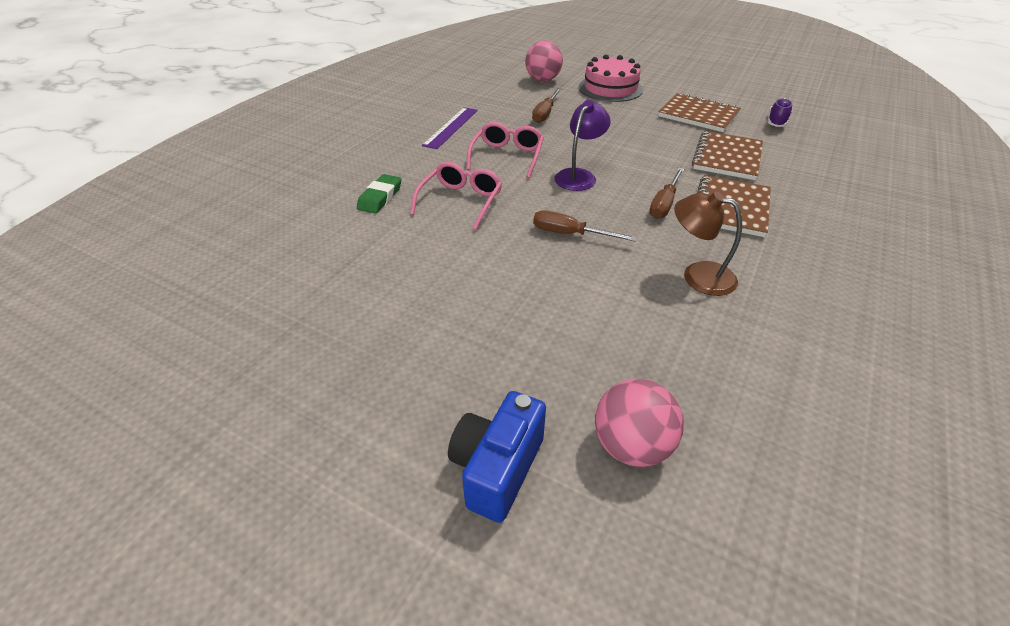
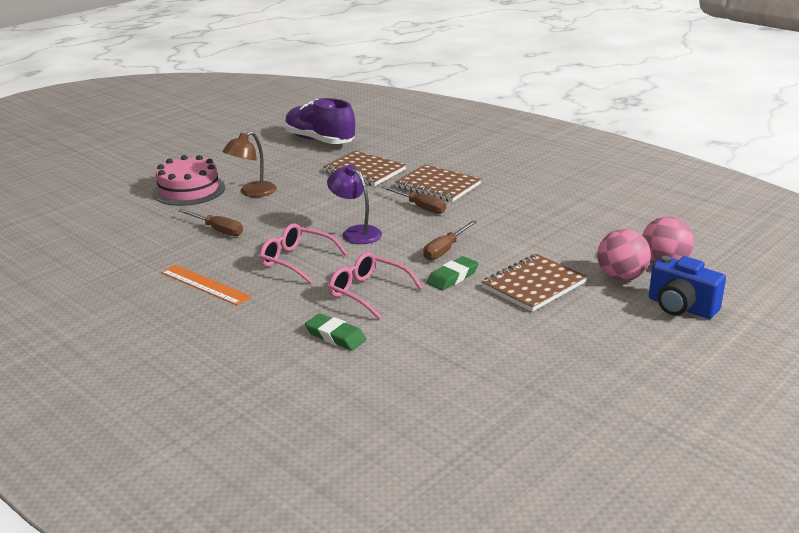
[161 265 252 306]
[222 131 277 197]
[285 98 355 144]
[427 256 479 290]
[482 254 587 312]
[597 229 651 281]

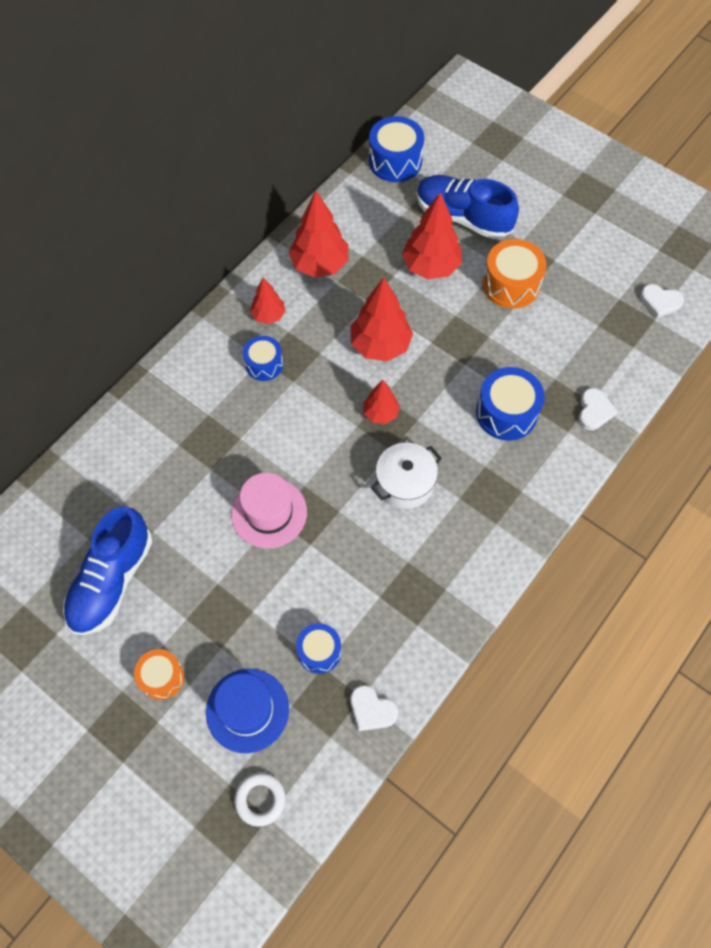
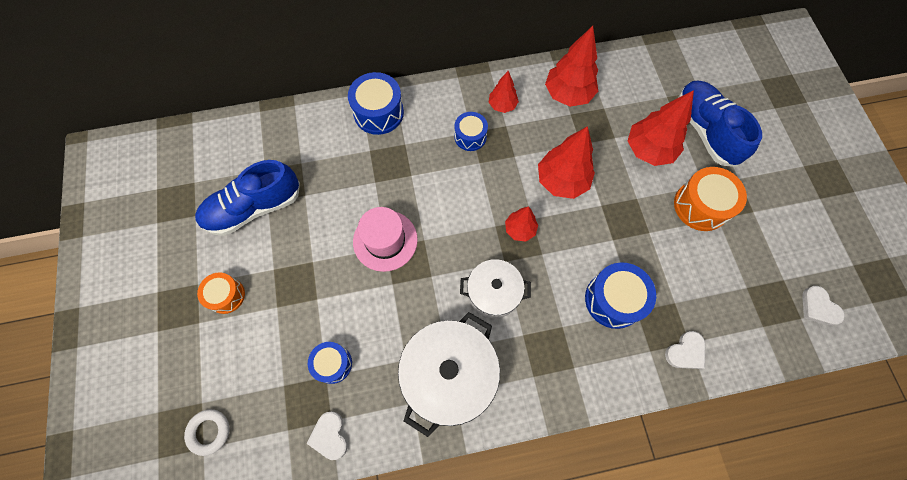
[348 72 404 135]
[398 312 500 437]
[206 669 289 753] (first image)

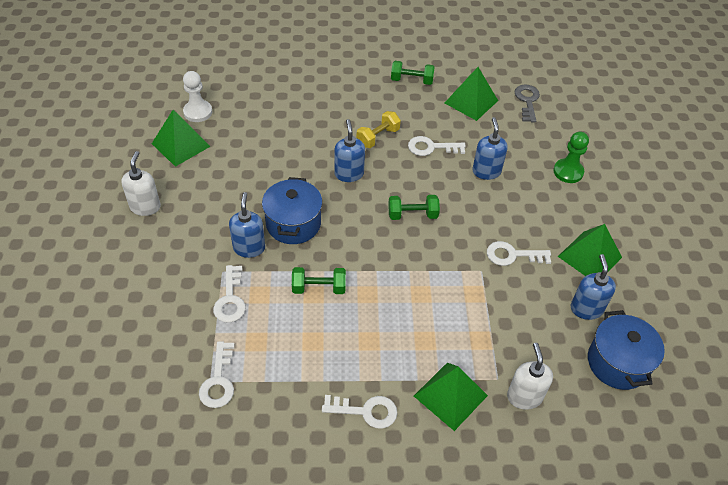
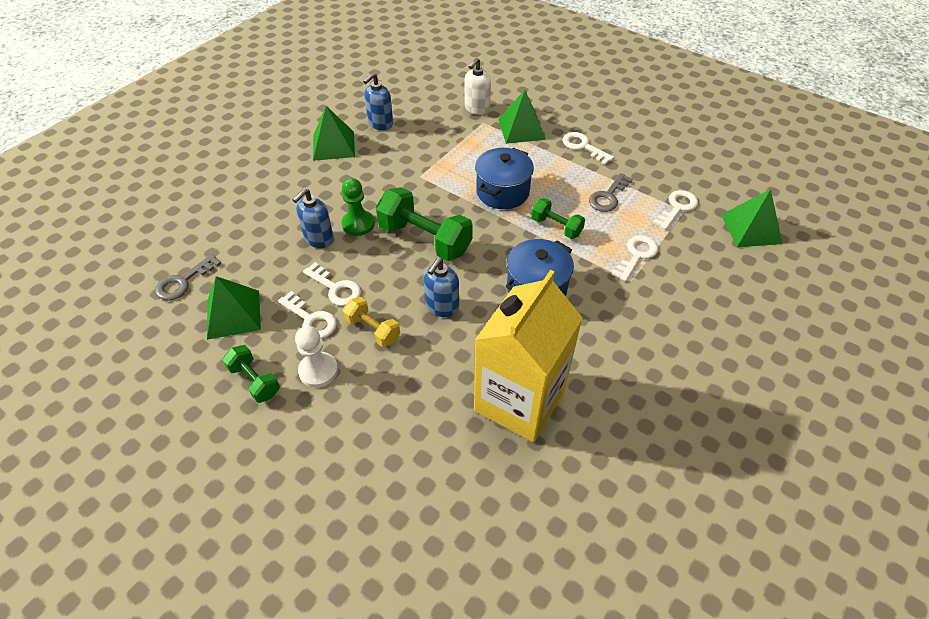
[278 291 337 339]
[295 326 338 388]
[342 178 375 236]
[343 297 400 347]
[376 187 473 261]
[474 270 583 442]
[475 148 534 209]
[589 173 633 212]
[721 189 782 247]
[121 151 161 216] (first image)
[229 192 265 258] (first image)

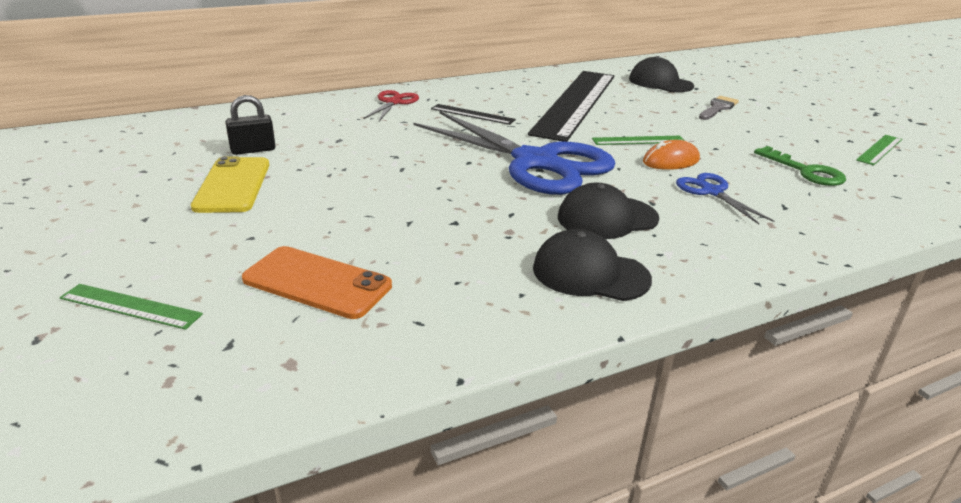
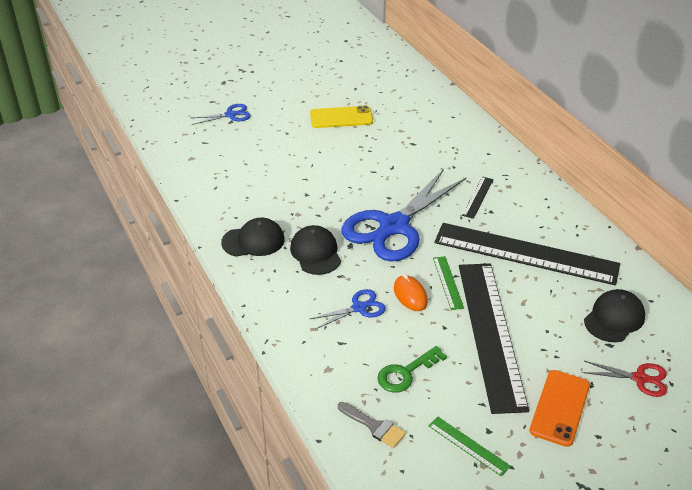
[191 104 251 125]
[221 218 285 257]
[338 402 406 448]
[459 264 529 414]
[530 370 590 447]
[583 361 667 397]
[226 95 275 155] (first image)

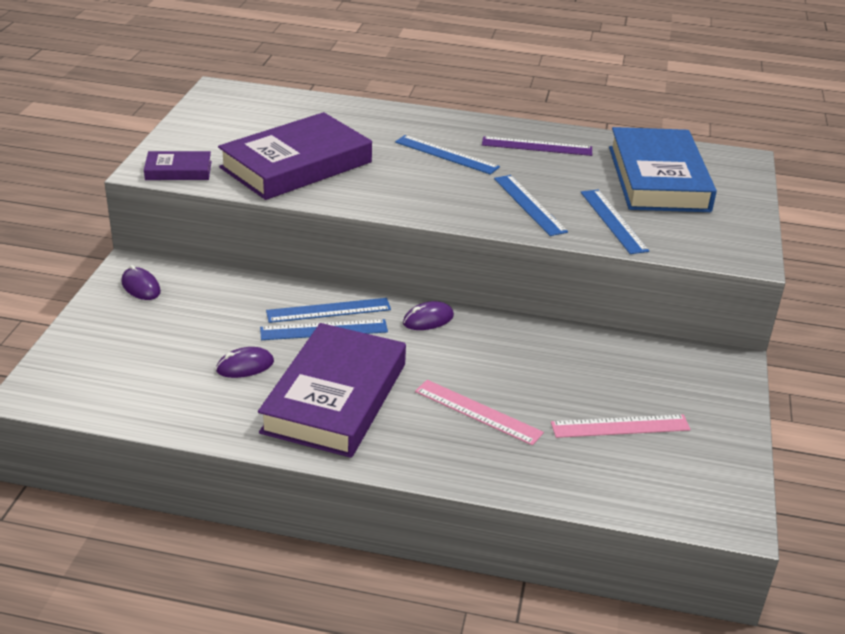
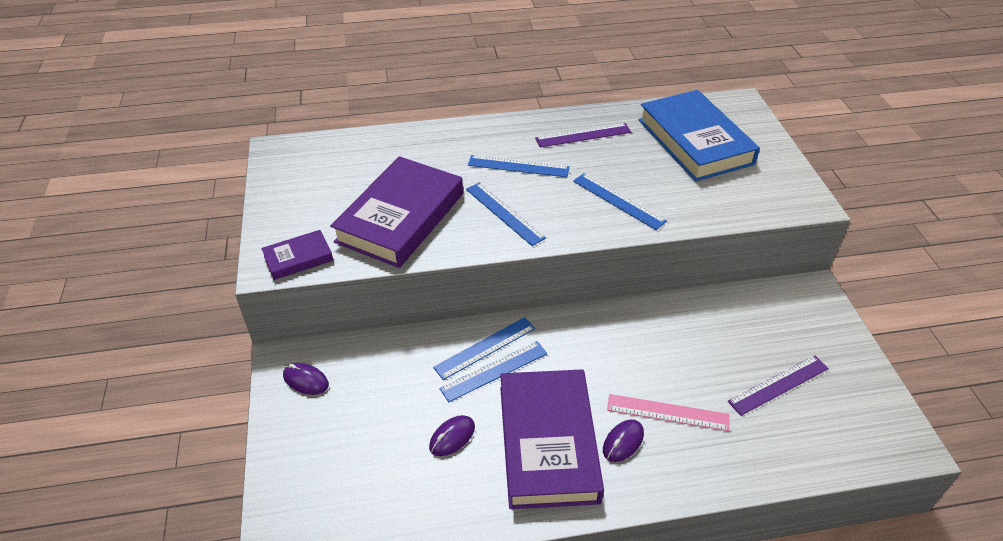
[466 182 546 246]
[603 419 644 462]
[728 356 829 416]

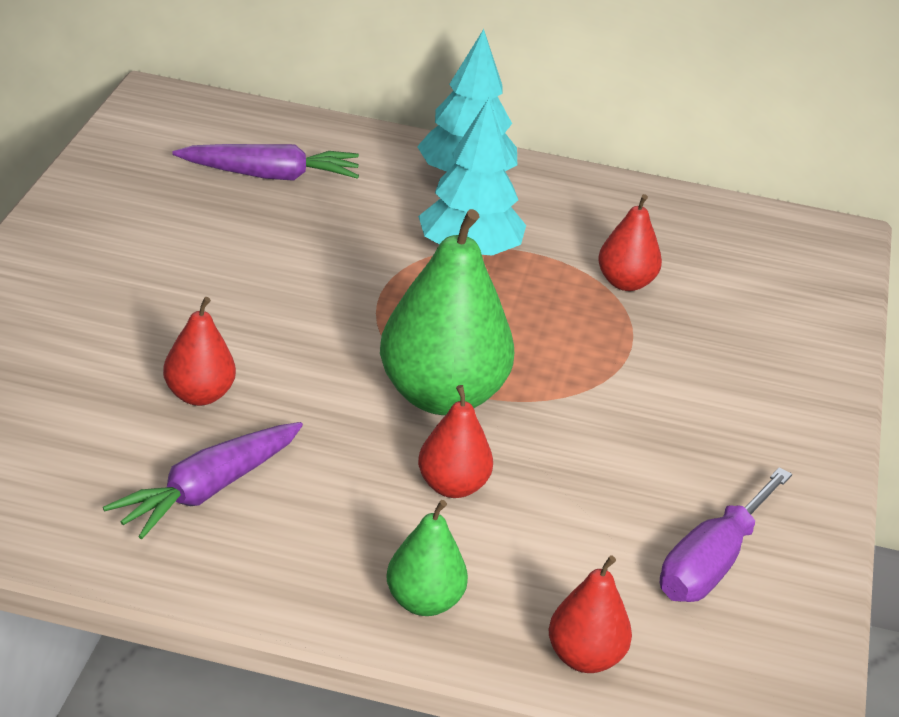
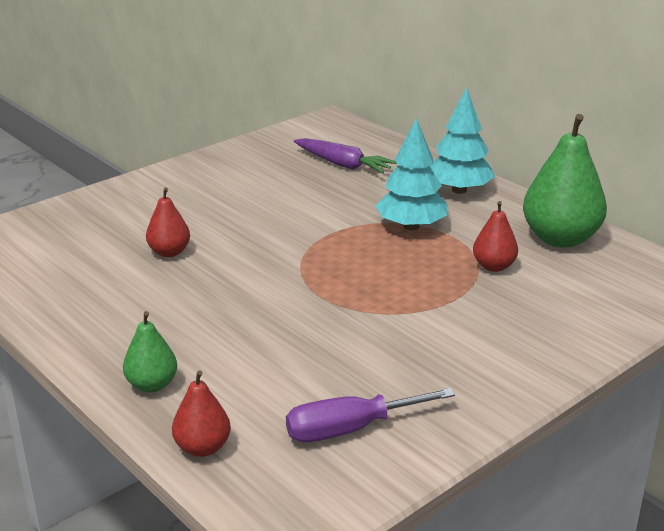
[523 114 607 248]
[103 422 303 539] (first image)
[418 385 493 498] (first image)

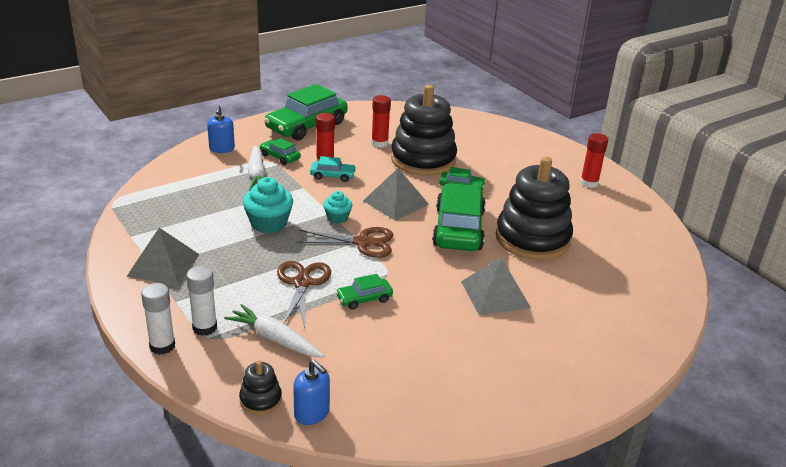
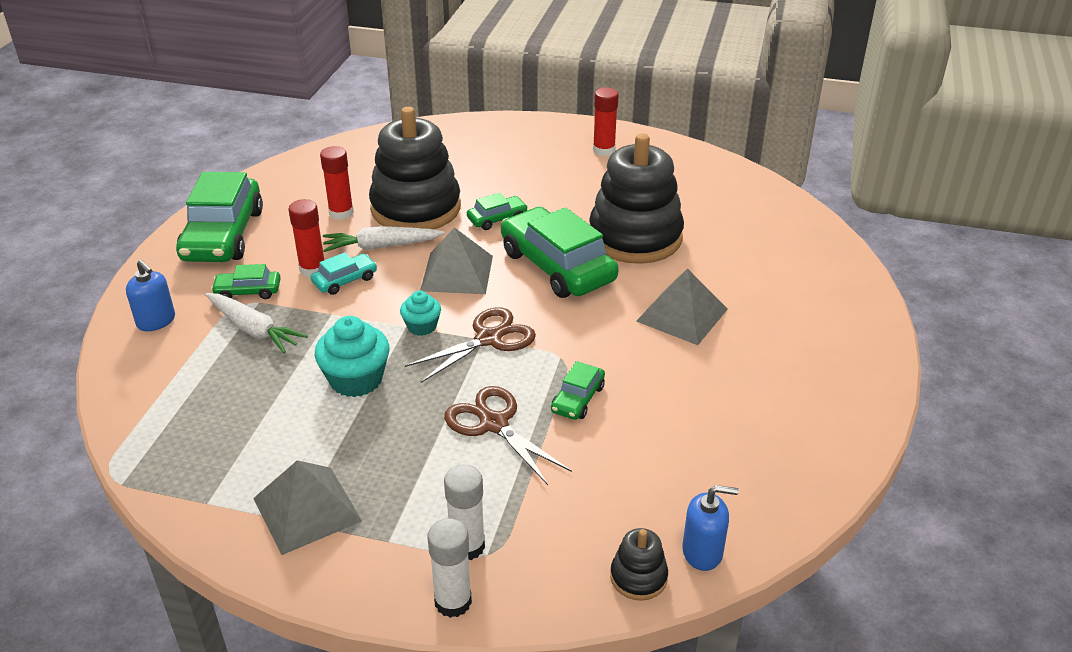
[323 226 445 252]

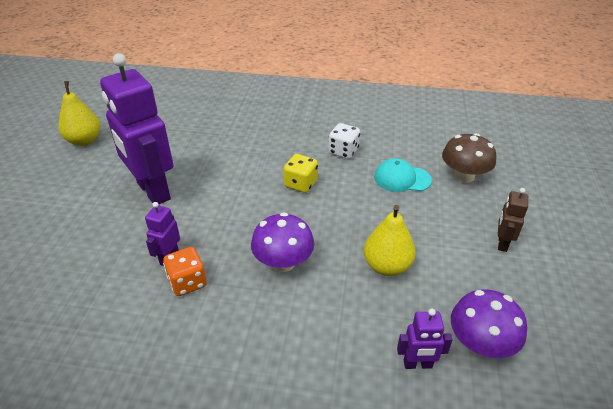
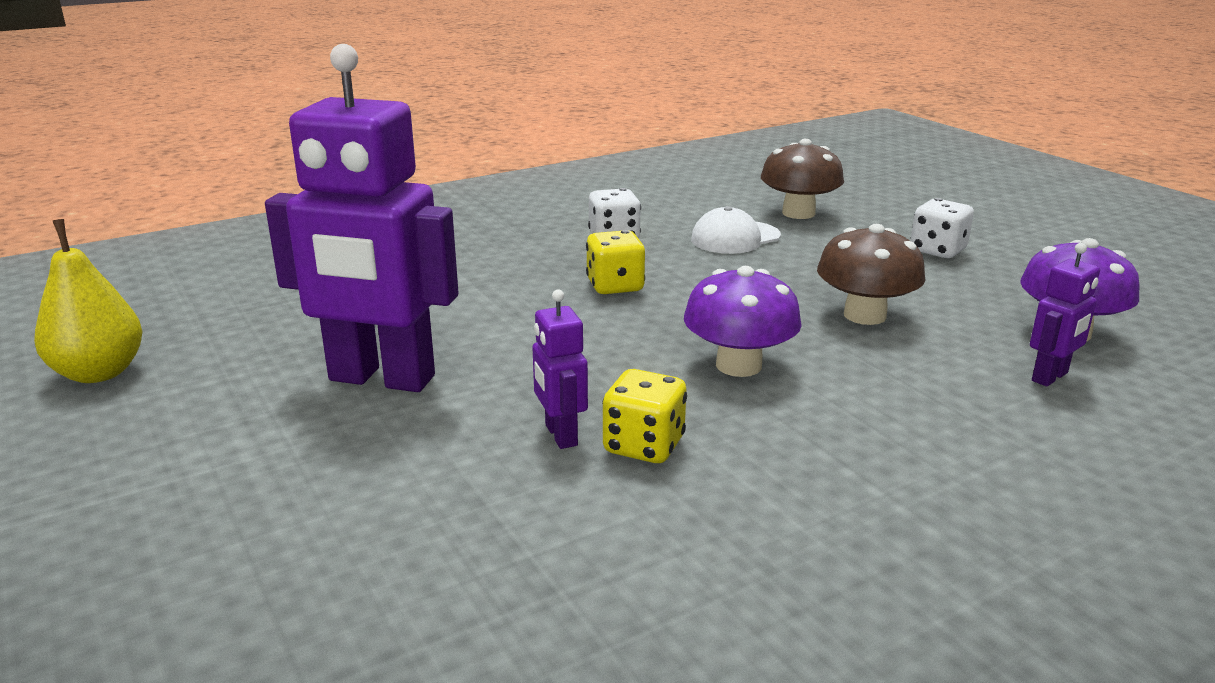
[602 369 687 463]
[691 206 781 254]
[817 224 926 325]
[910 198 974 258]

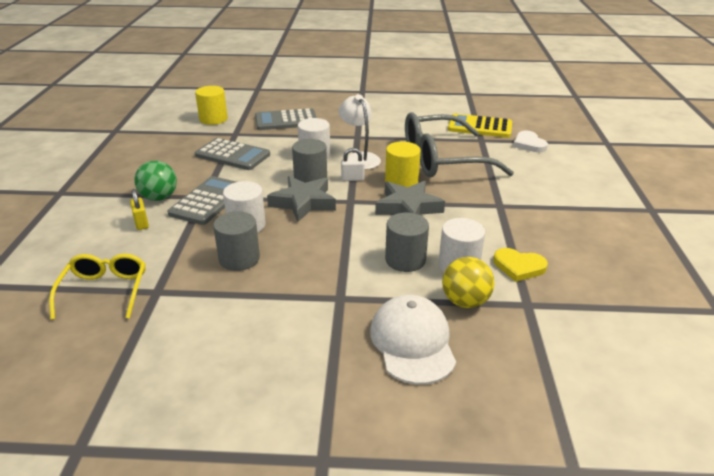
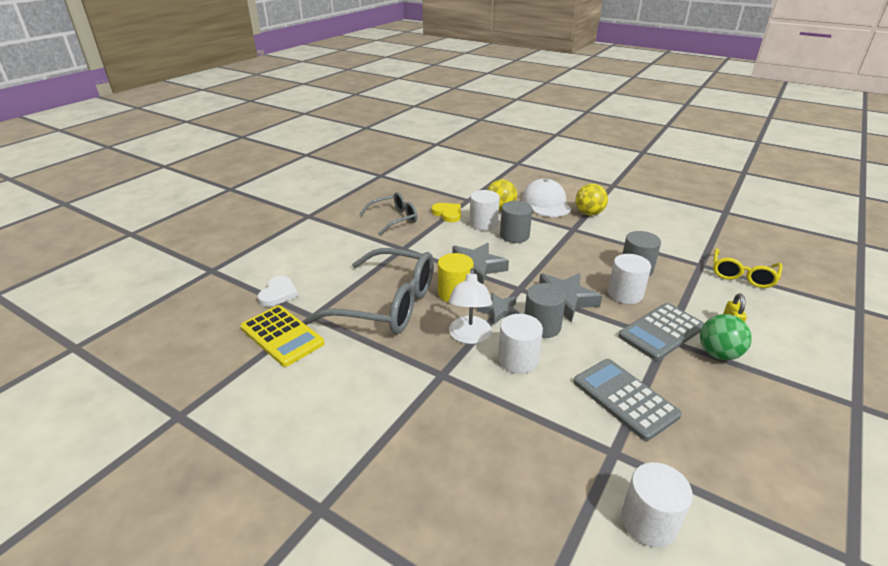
[359 192 417 236]
[477 292 519 324]
[522 179 571 217]
[575 184 608 215]
[621 462 693 547]
[255 108 317 130] (first image)

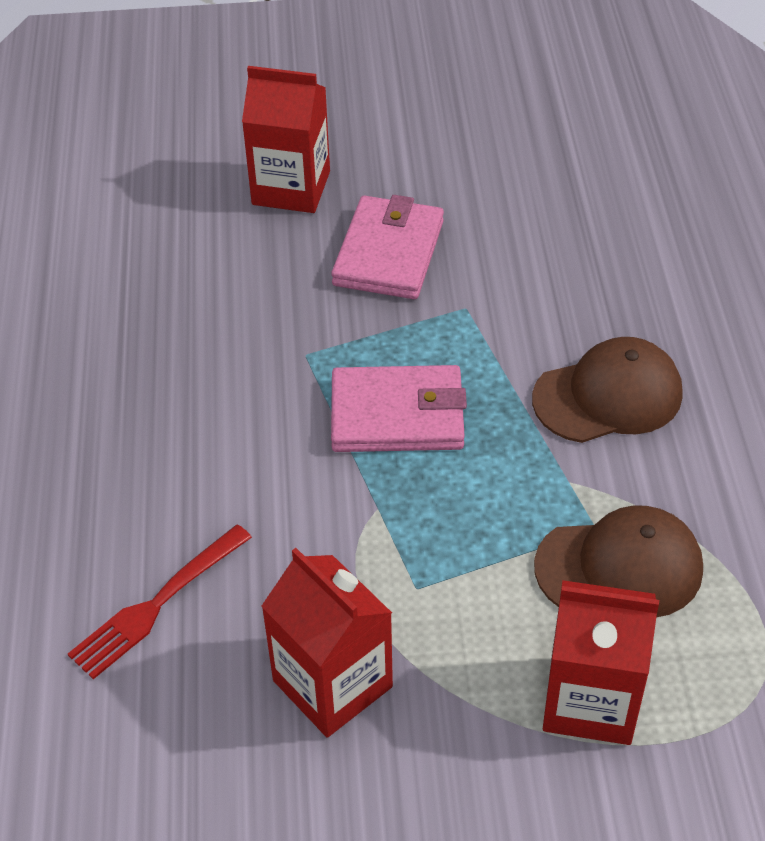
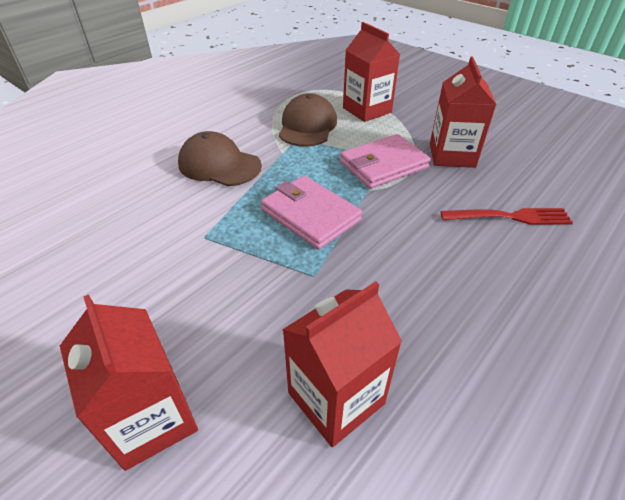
[279 93 337 147]
[282 281 402 447]
[340 134 431 189]

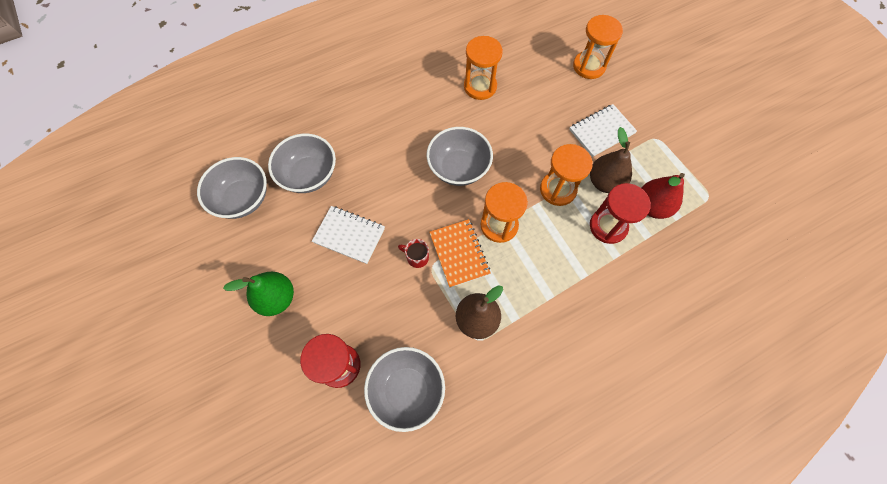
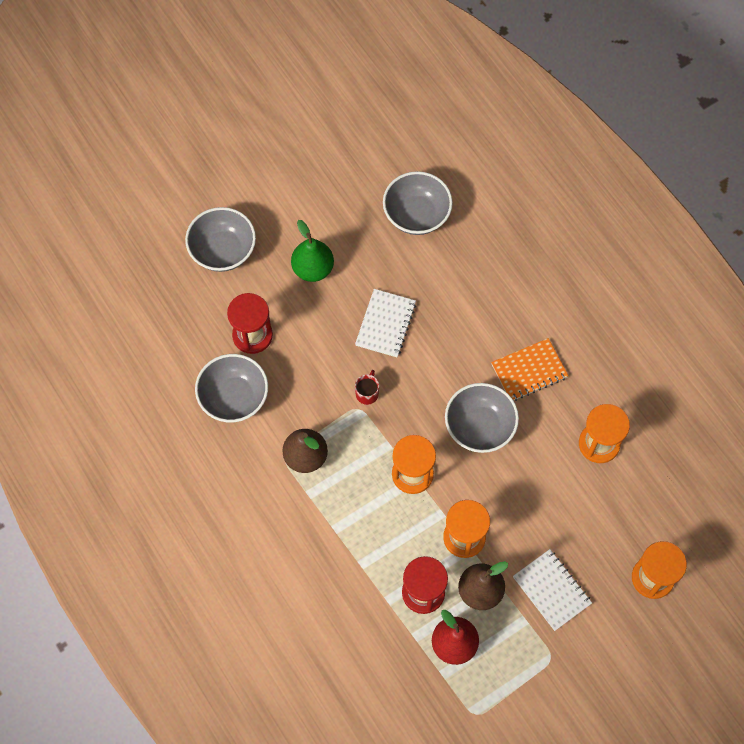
[185 207 256 272]
[491 338 569 401]

